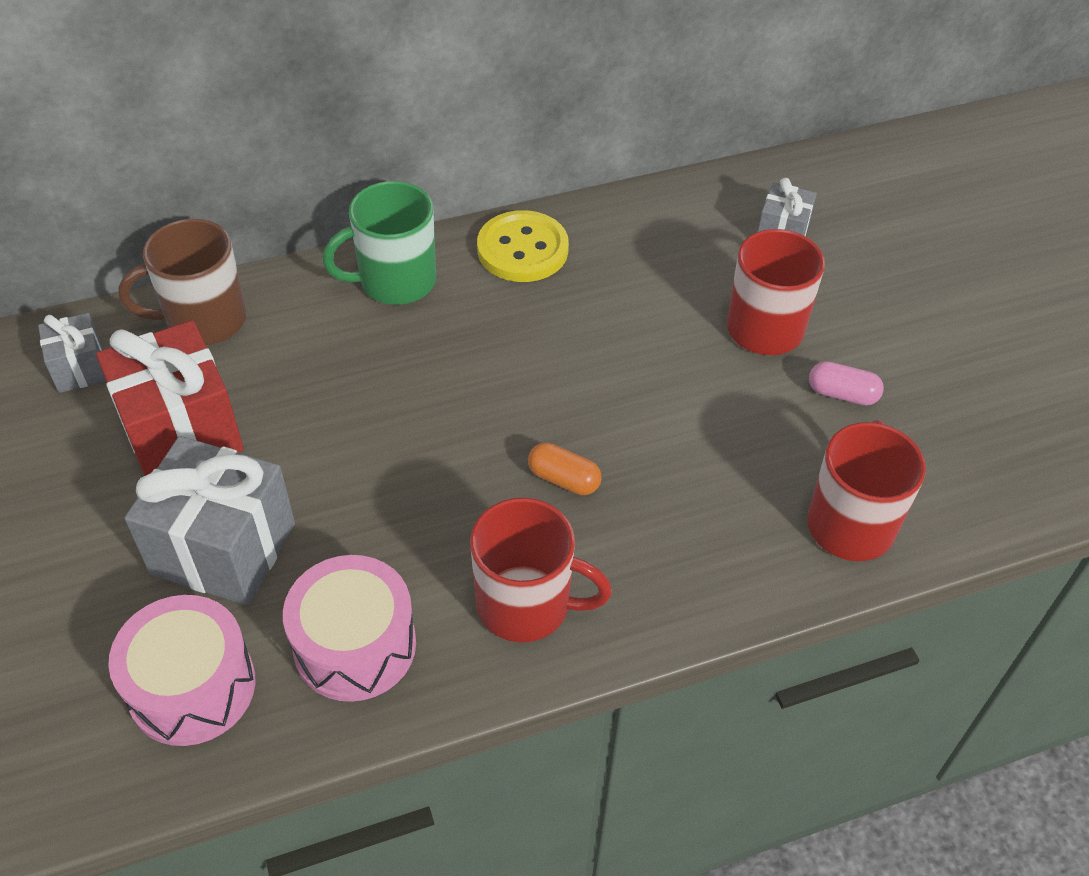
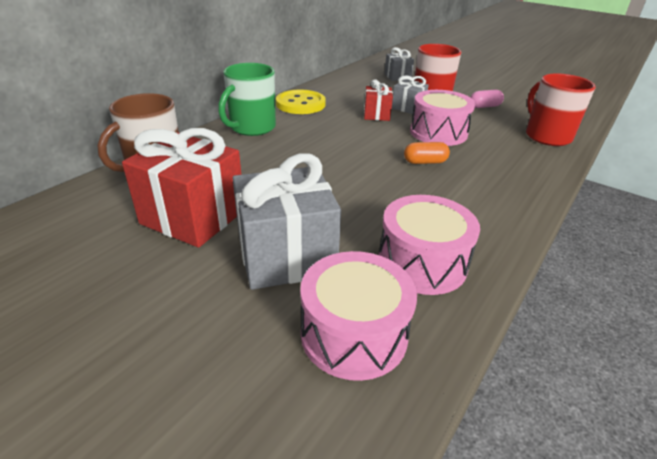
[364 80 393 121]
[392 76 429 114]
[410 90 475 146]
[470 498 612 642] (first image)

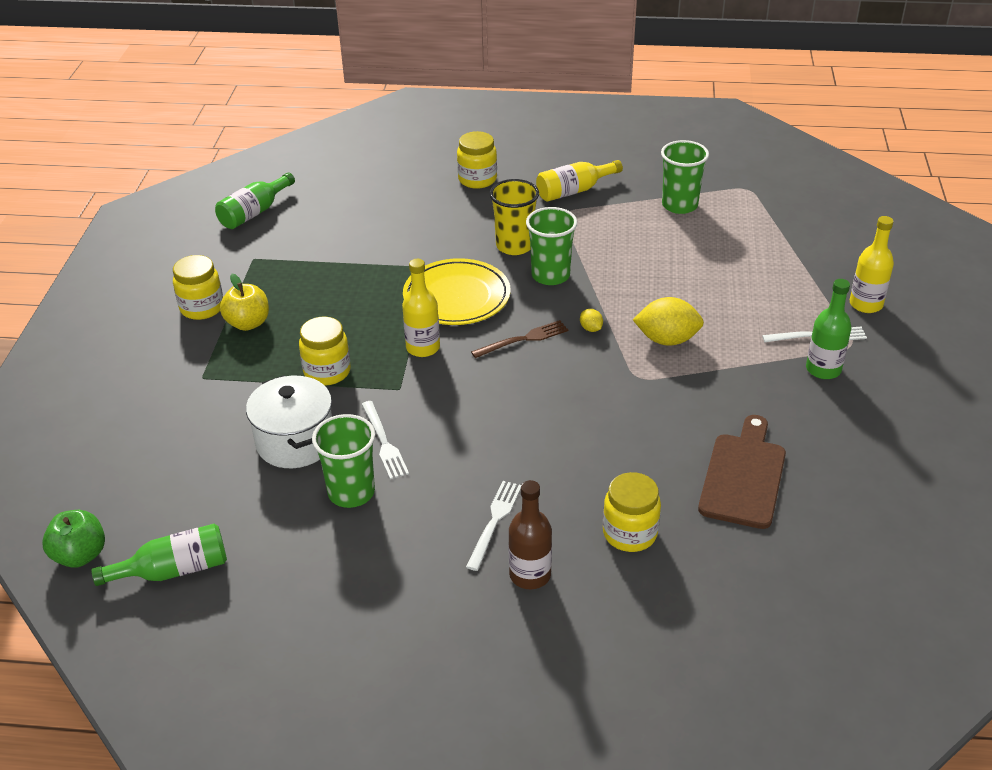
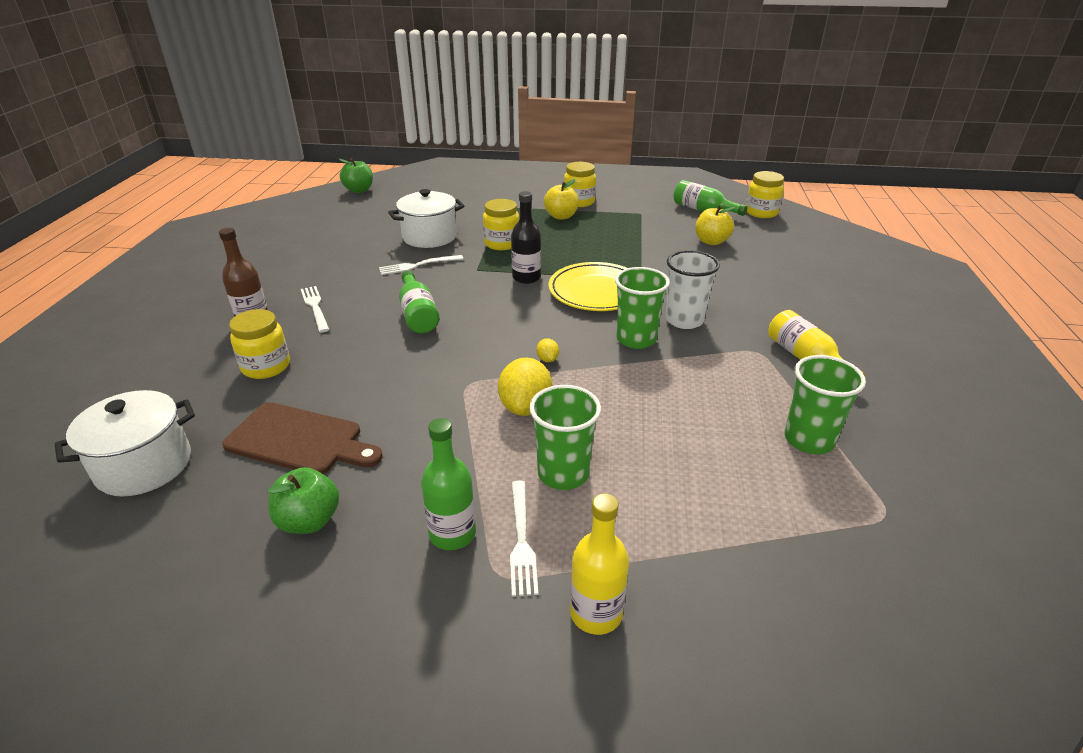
[55 390 195 496]
[268 467 339 534]
[301 286 330 332]
[399 271 439 333]
[511 191 541 284]
[529 385 601 490]
[536 338 559 362]
[665 250 720 329]
[695 206 736 245]
[746 171 784 218]
[471 320 568 358] (first image)

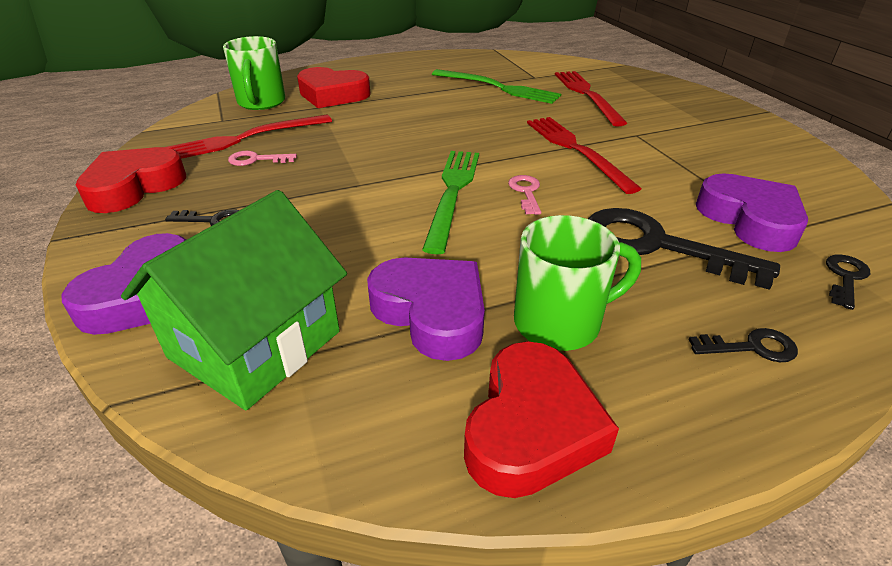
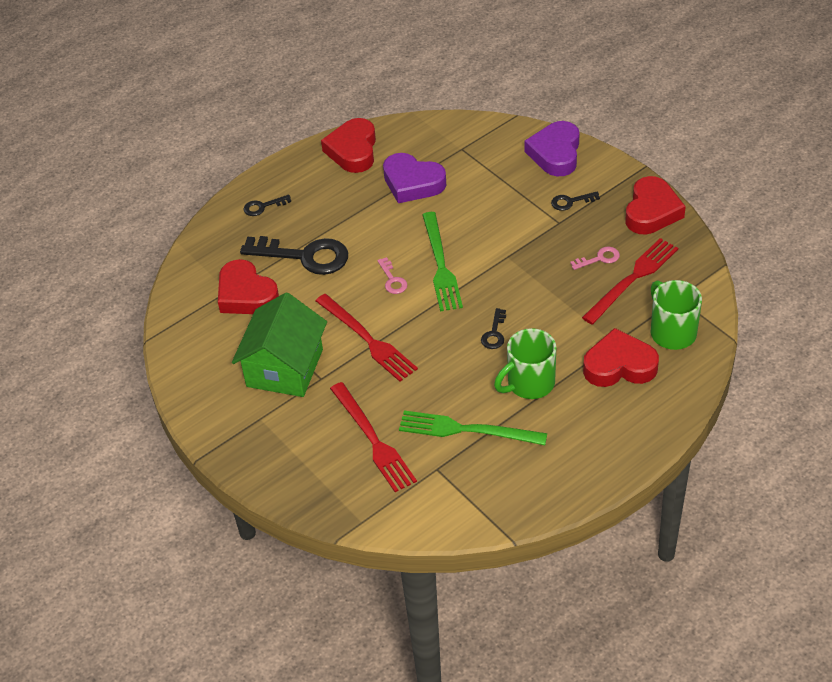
[218 259 279 314]
[232 292 327 397]
[481 308 506 349]
[494 328 557 399]

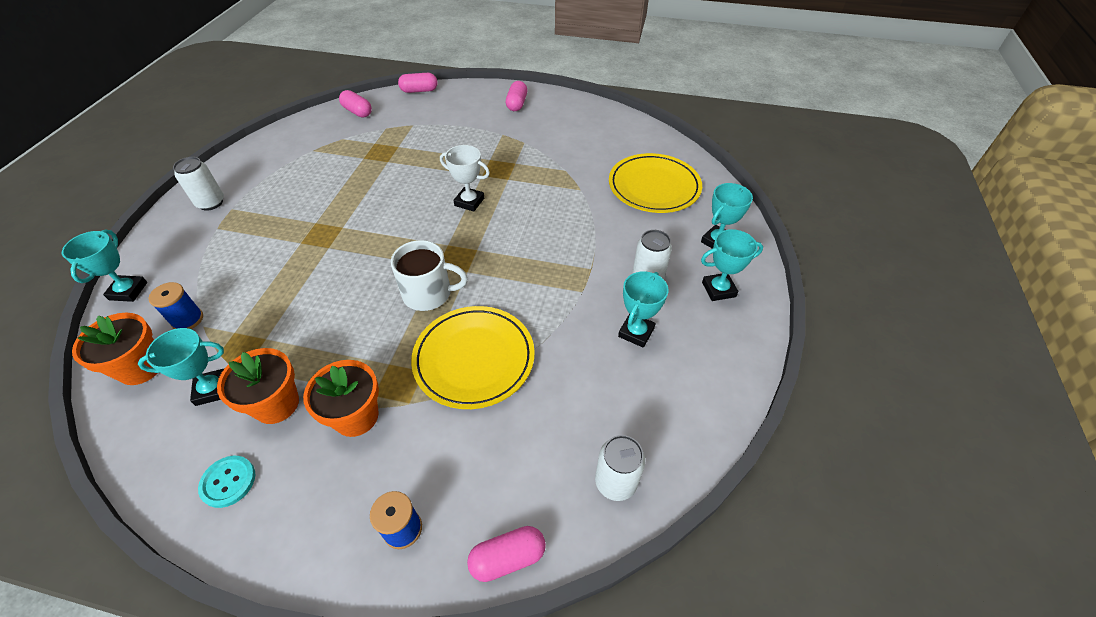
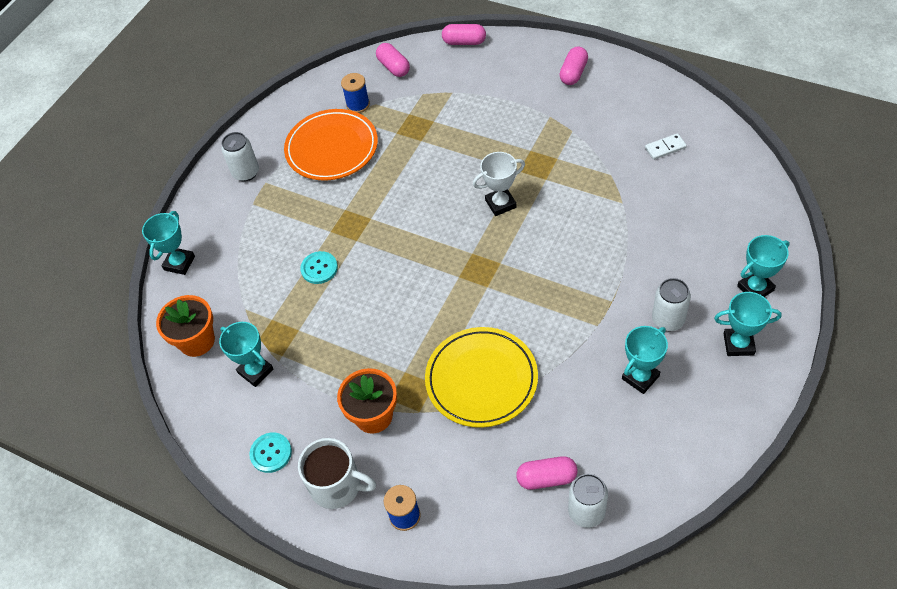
[219 322 274 387]
[284 109 378 181]
[298 438 376 509]
[300 251 338 284]
[341 73 370 113]
[473 152 525 216]
[516 456 578 490]
[645 133 687 160]
[217 348 299 424] (first image)
[609 153 702 213] (first image)

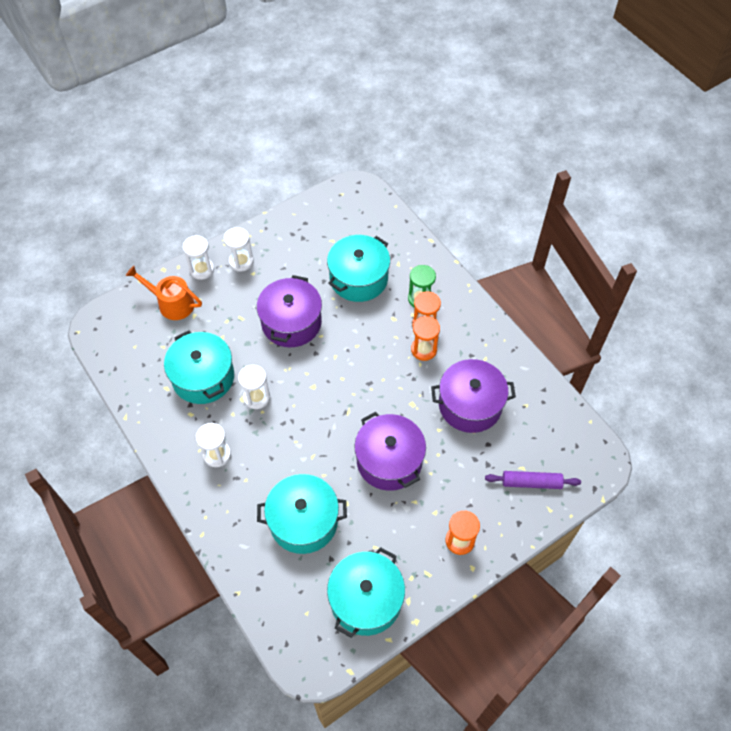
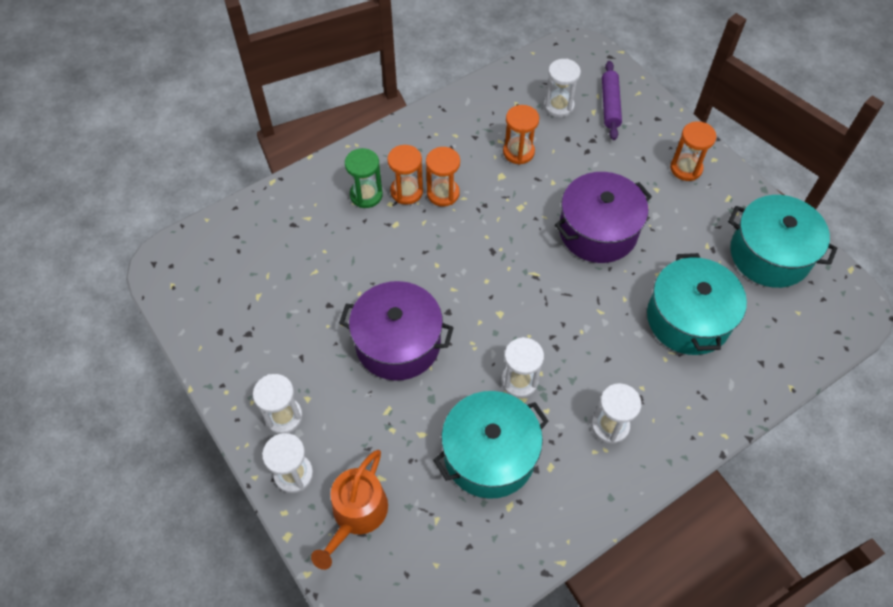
[503 105 539 165]
[544 59 581 118]
[327 235 390 302] (first image)

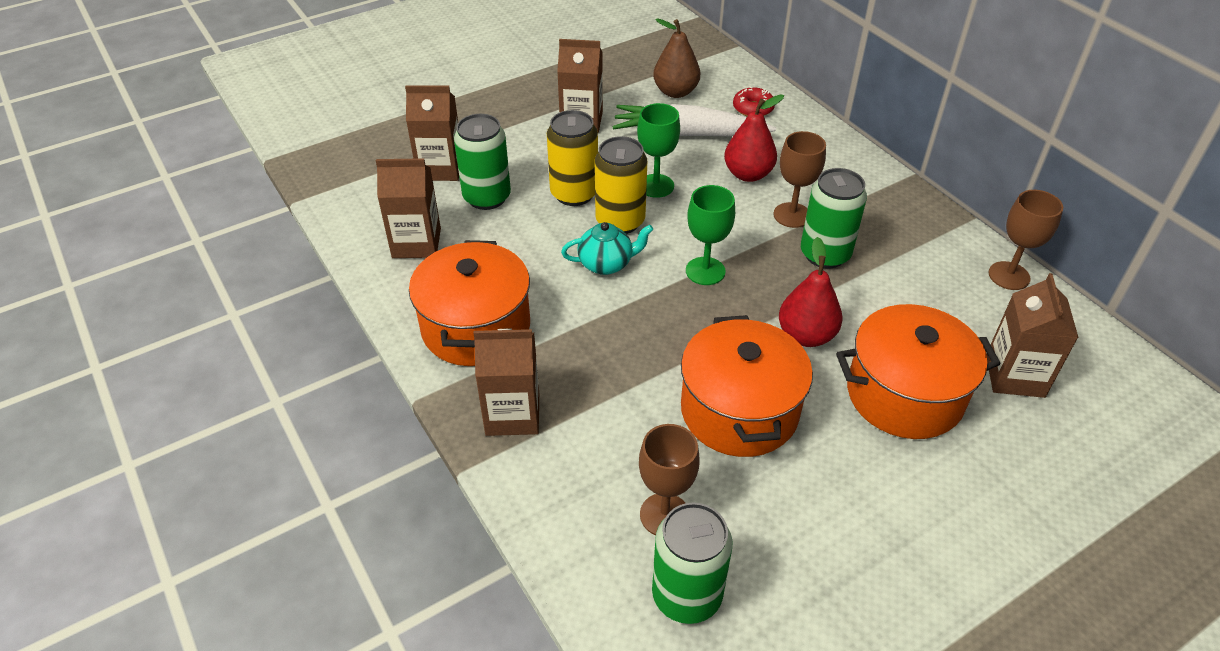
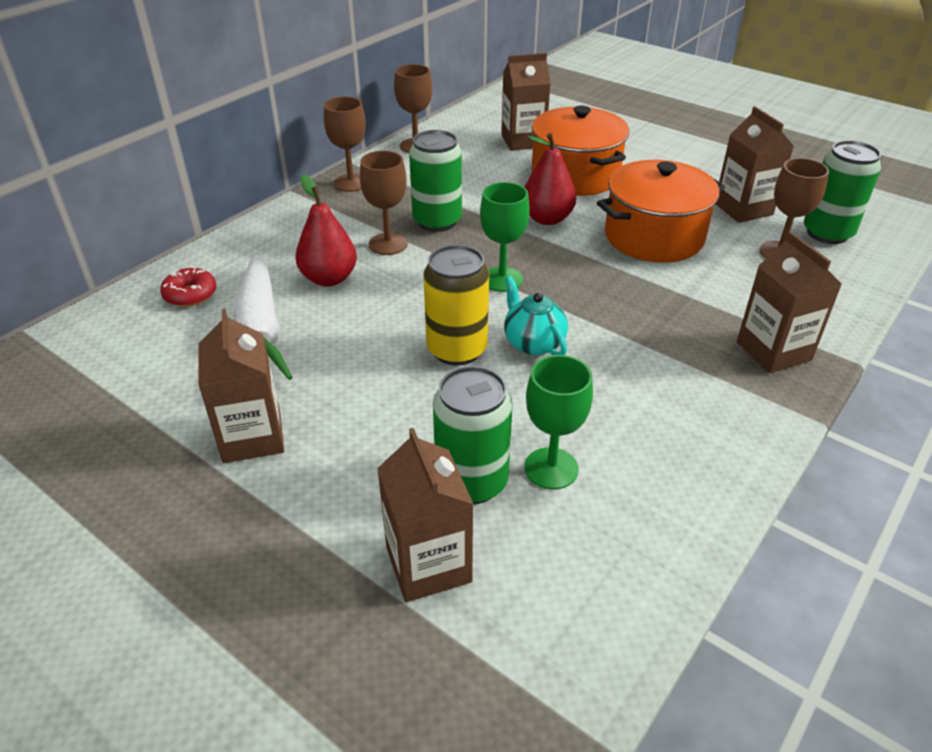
[324 97 366 192]
[524 355 593 489]
[716 106 794 223]
[409 240 530 366] (first image)
[547 110 598 206] (first image)
[653 18 700 98] (first image)

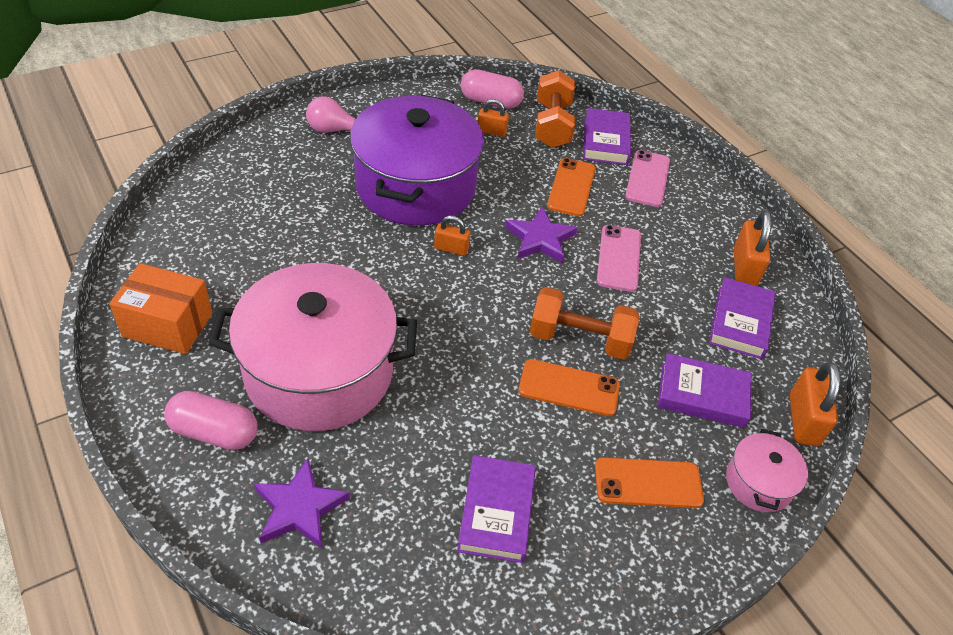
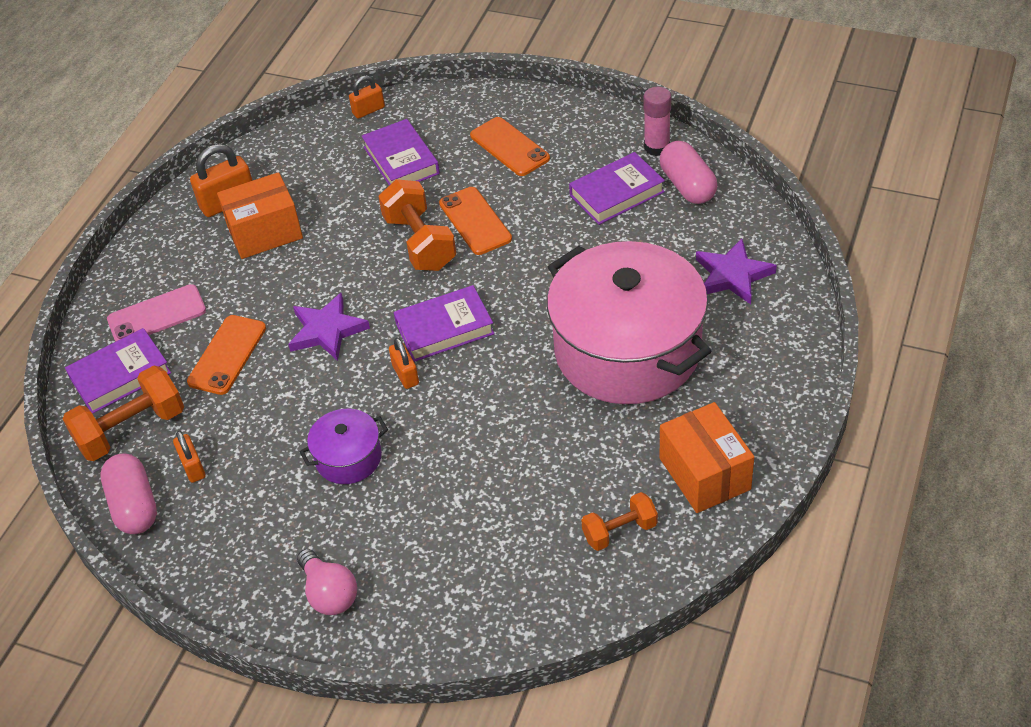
[187 315 266 395]
[217 172 303 259]
[300 409 388 484]
[349 75 385 119]
[394 285 494 362]
[581 492 658 551]
[643 87 671 156]
[660 141 717 204]
[597 225 641 292] (first image)
[726 429 808 512] (first image)

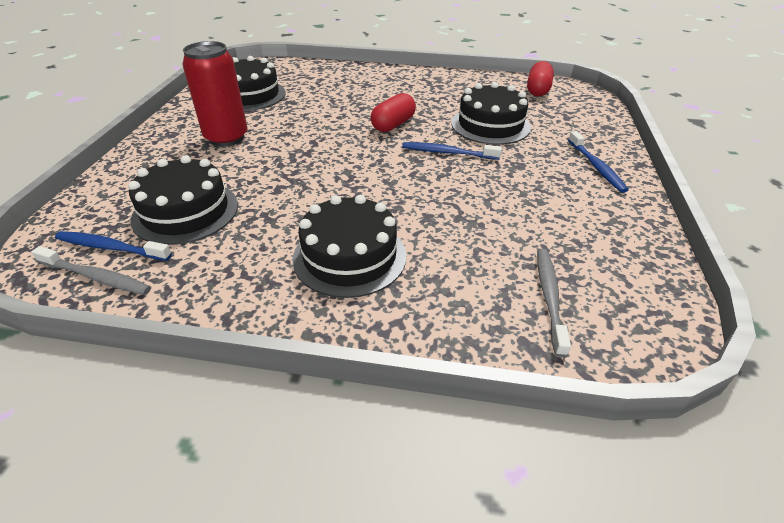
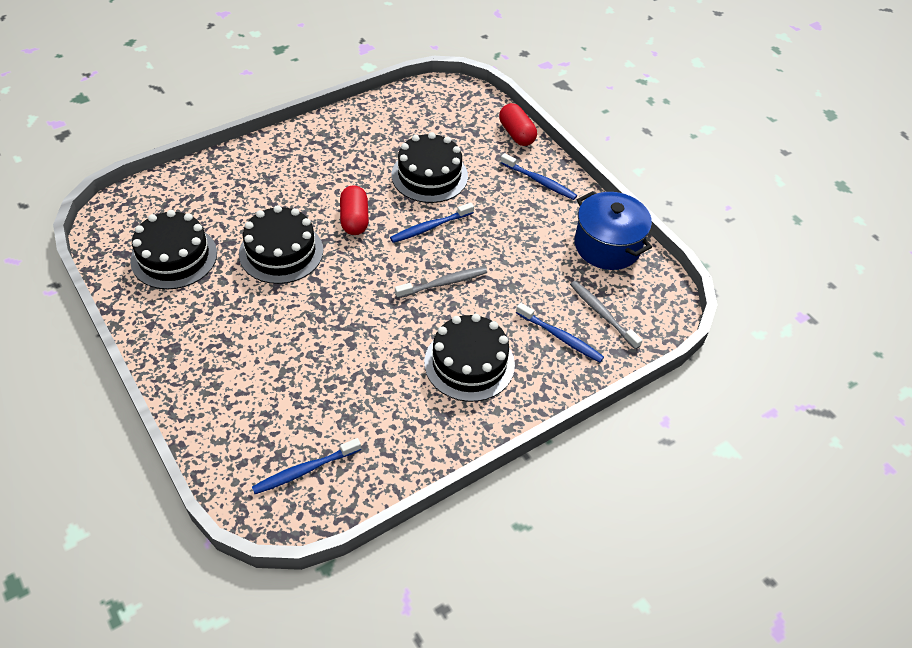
[239 205 323 284]
[395 267 487 298]
[499 103 537 146]
[516 302 604 362]
[575 191 652 270]
[182 41 248 147] (first image)

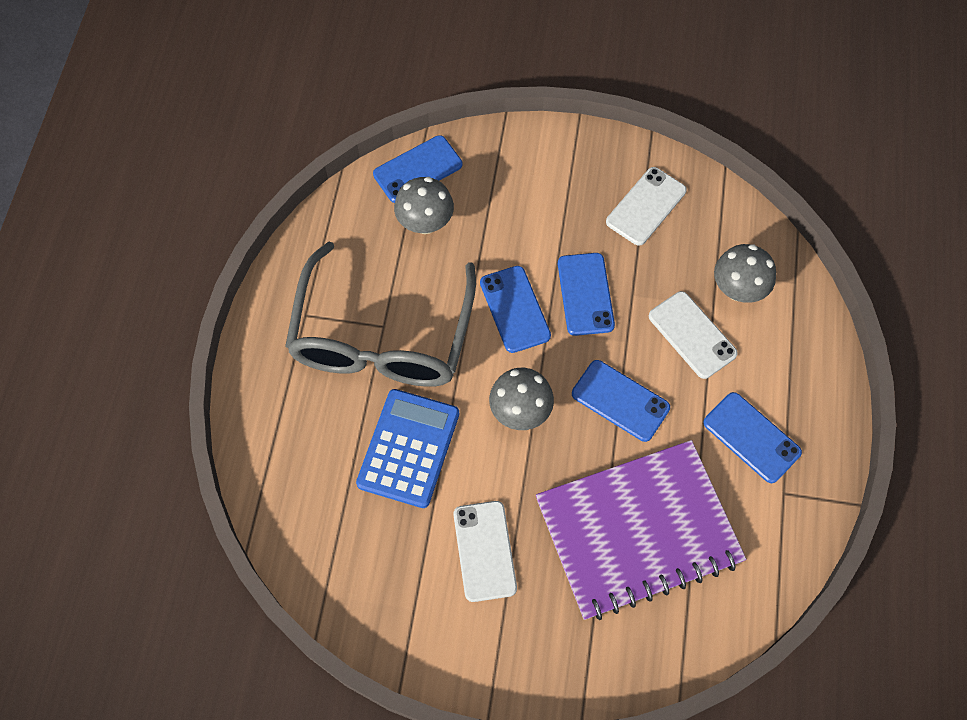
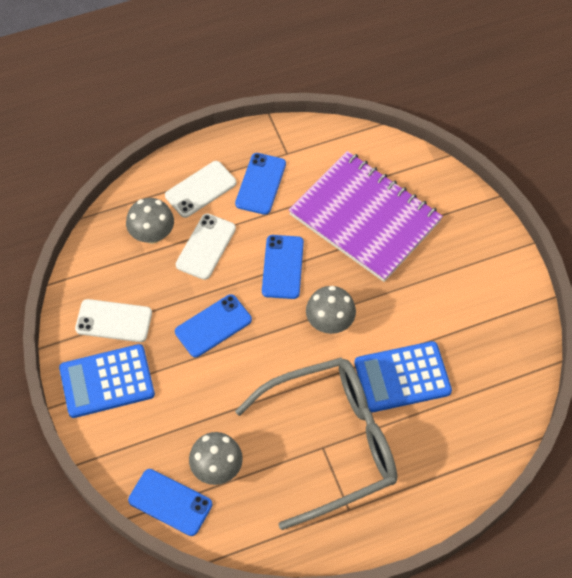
[59 344 155 418]
[165 161 237 218]
[480 266 551 353] (first image)

